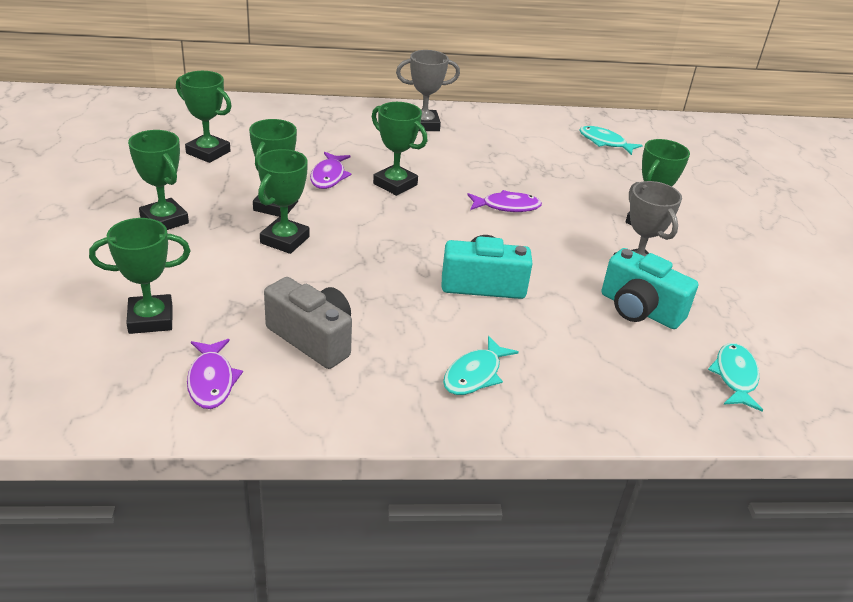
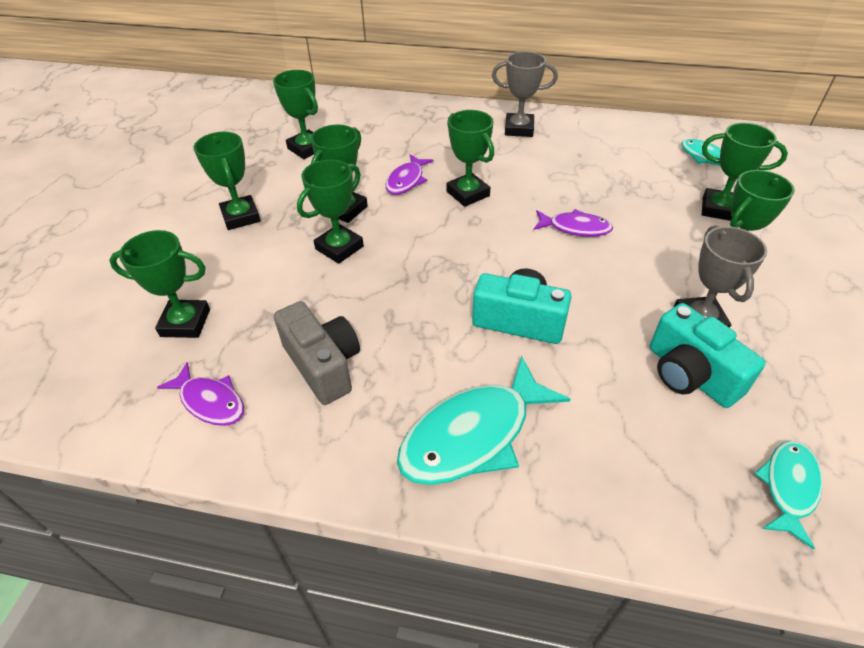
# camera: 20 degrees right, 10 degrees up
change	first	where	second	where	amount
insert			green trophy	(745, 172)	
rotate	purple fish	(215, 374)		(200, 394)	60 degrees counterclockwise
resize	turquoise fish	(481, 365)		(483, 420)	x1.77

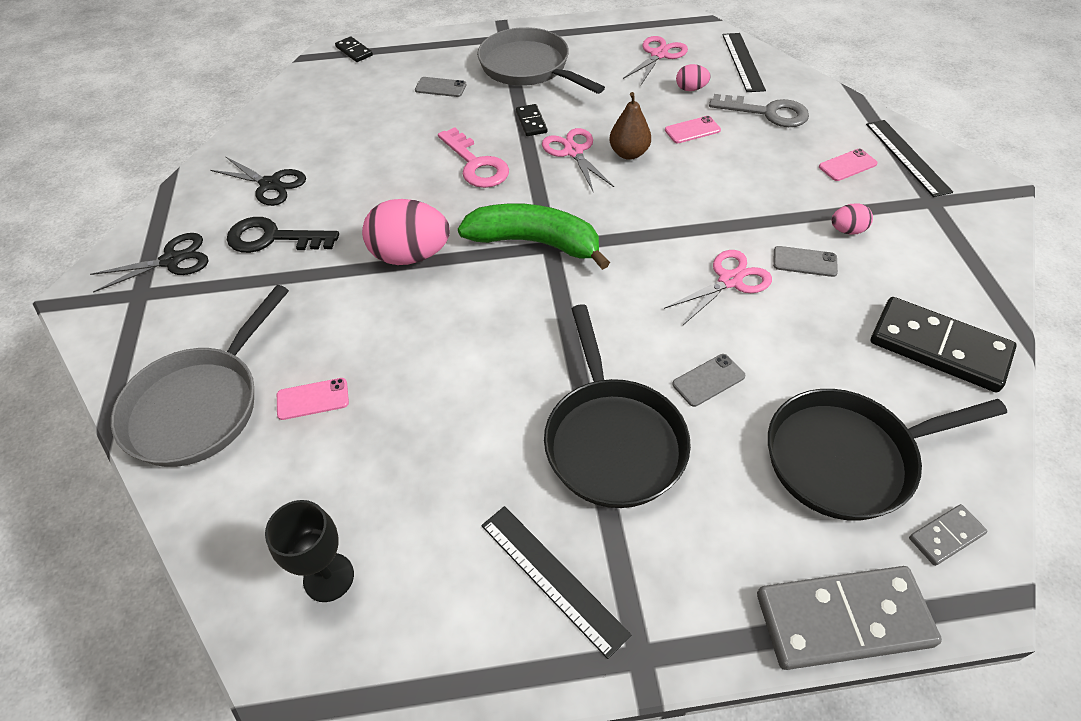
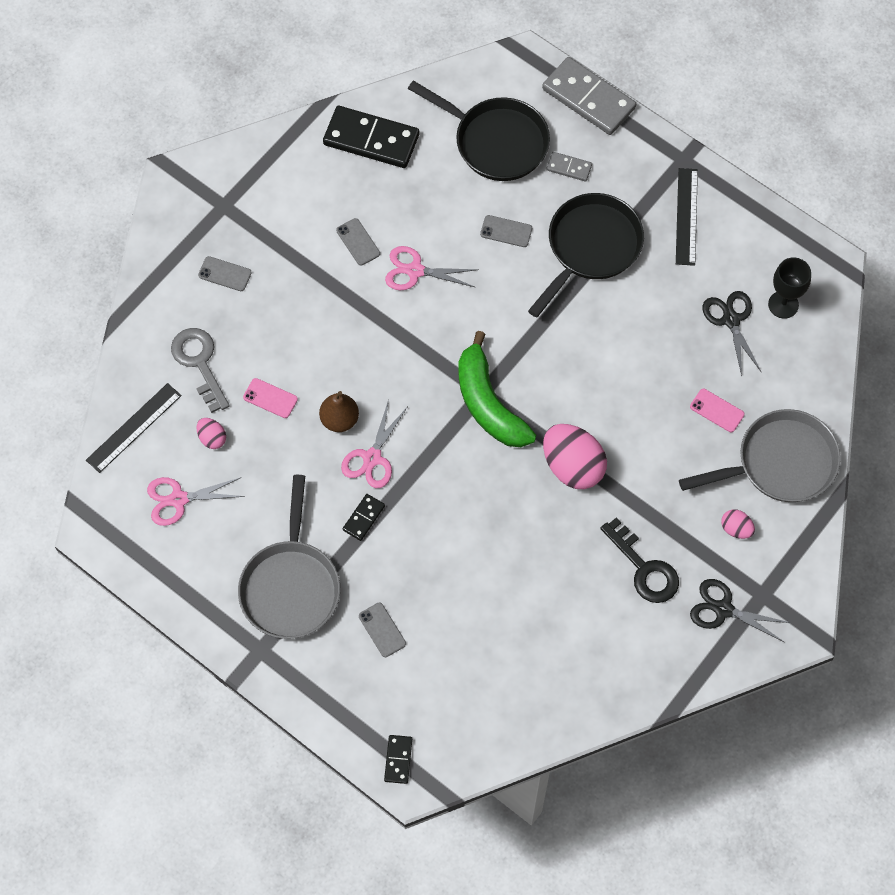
# camera: 135 degrees left, 15 degrees up
change	first	where	second	where	amount
delete	pink key	(473, 157)			
delete	black ruler	(909, 158)			
move	black scissors	(258, 181)		(732, 333)	
move	pink egg	(852, 218)		(738, 524)	
move	grey domino	(948, 535)		(569, 166)	
recolor	pink phone	(848, 165)	grey phone	(225, 273)	
rotate	black domino	(944, 344)		(371, 137)	60 degrees counterclockwise

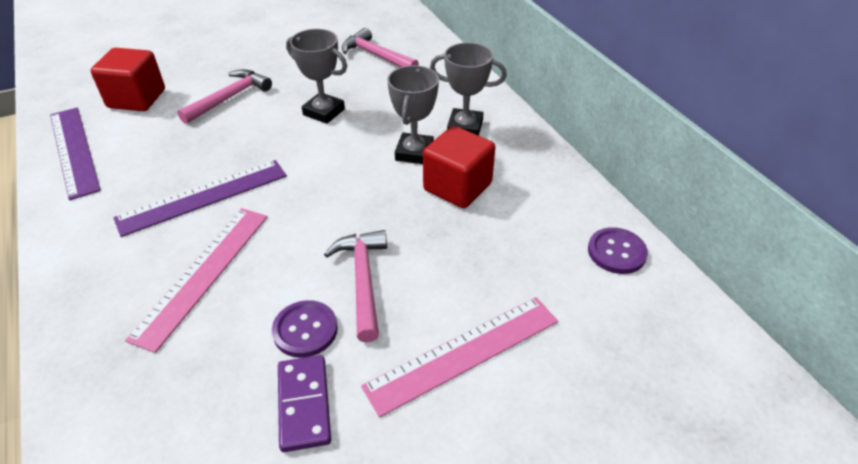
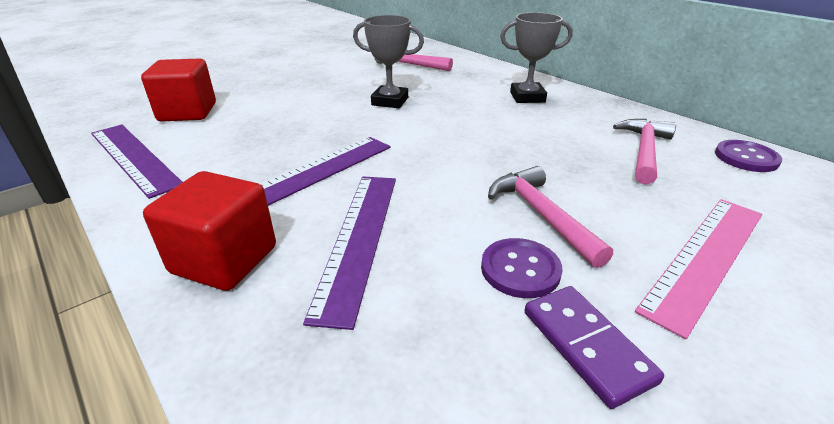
# camera: 15 degrees left, 10 degrees down
change	first	where	second	where	amount
delete	grey trophy	(413, 114)			
move	pink hammer	(224, 96)		(644, 152)	
move	red cube	(459, 167)		(209, 231)	
recolor	pink ruler	(196, 280)	purple ruler	(349, 253)	

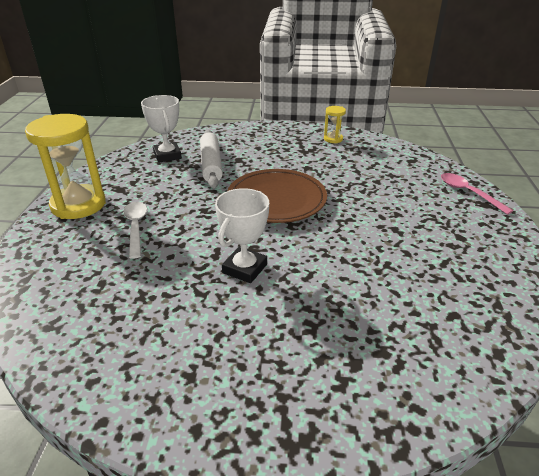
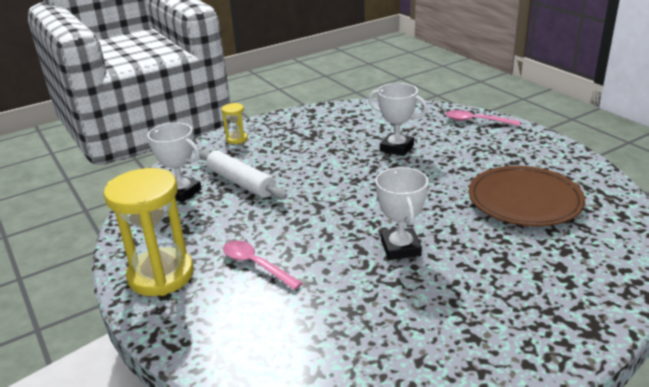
# camera: 35 degrees left, 5 degrees down
change	first	where	second	where	amount
insert			white trophy	(398, 119)	
move	brown plate	(277, 196)		(527, 196)	
move	yellow hourglass	(335, 124)		(235, 123)	
recolor	white spoon	(135, 230)	pink spoon	(263, 265)	

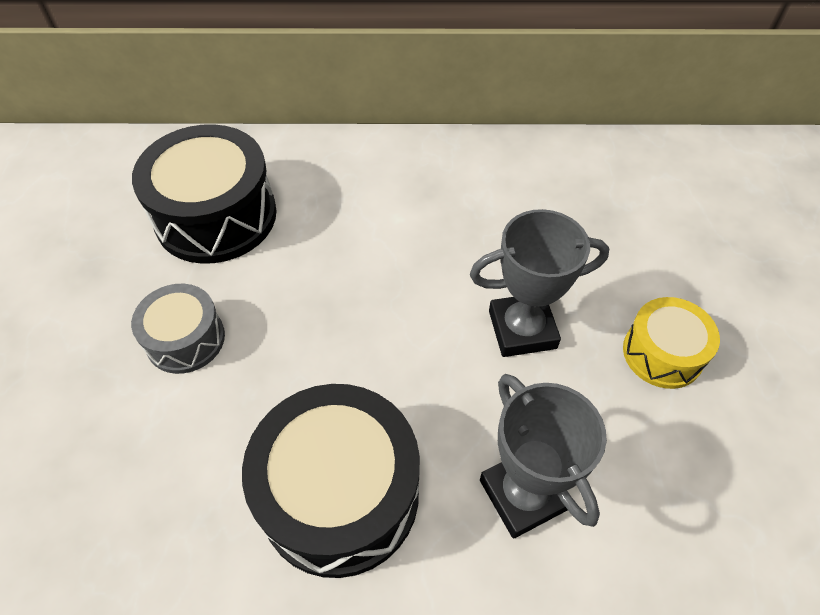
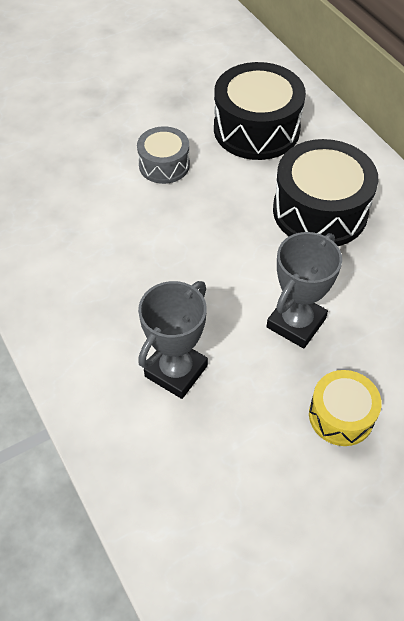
# camera: 60 degrees right, 0 degrees up
change	first	where	second	where	amount
move	black drum	(331, 481)		(325, 192)	
rotate	grey trophy	(539, 283)		(304, 290)	75 degrees clockwise

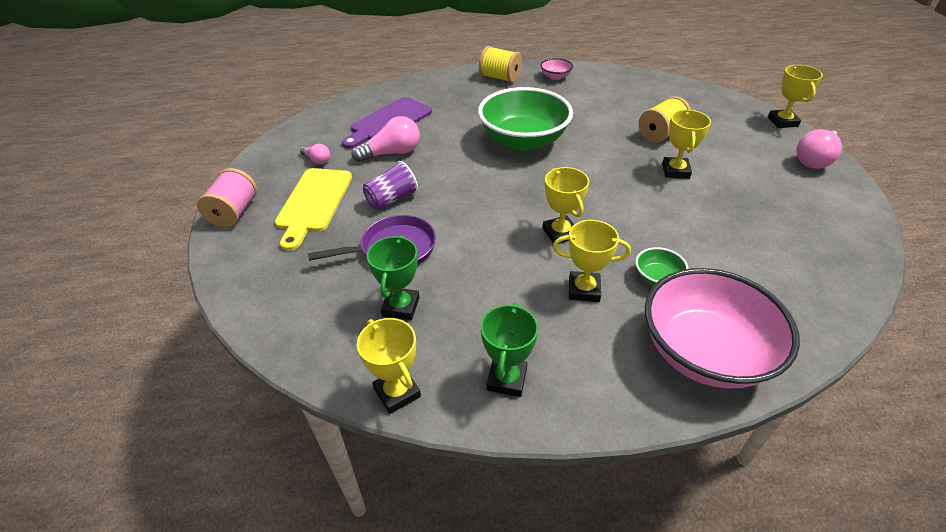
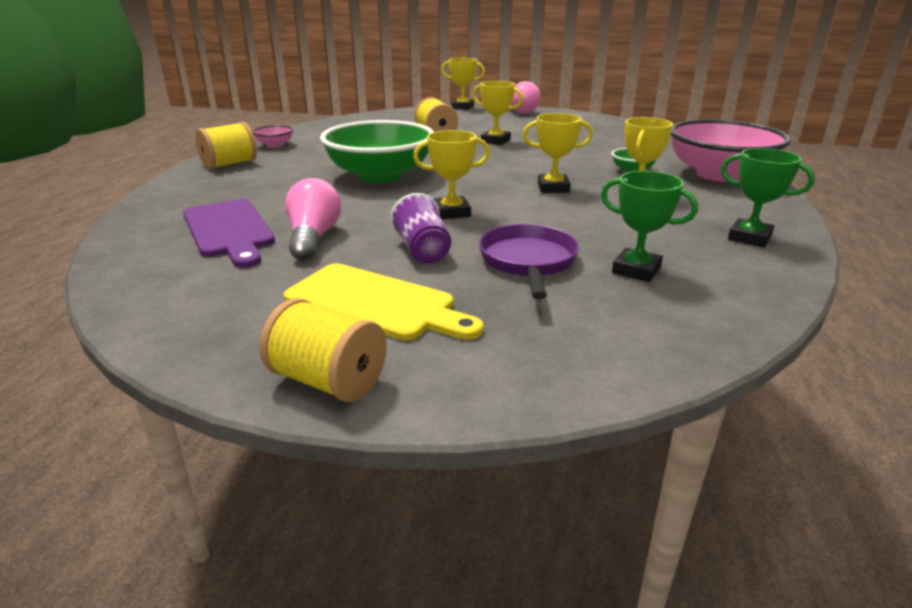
# camera: 70 degrees left, 15 degrees down
change	first	where	second	where	amount
delete	pink light bulb	(315, 154)			
move	yellow trophy	(389, 366)		(451, 174)	
recolor	pink spool	(227, 198)	yellow spool	(323, 350)	

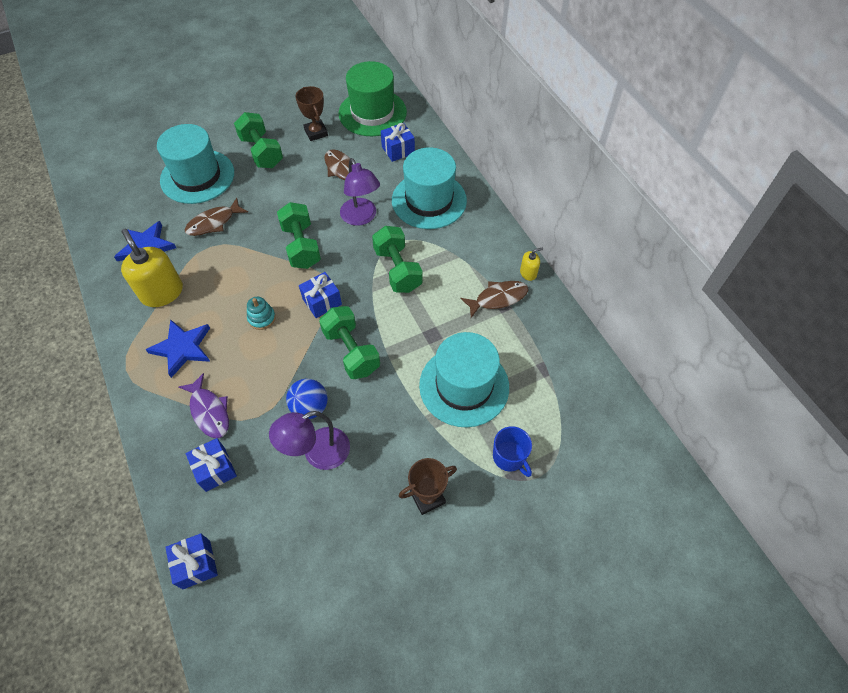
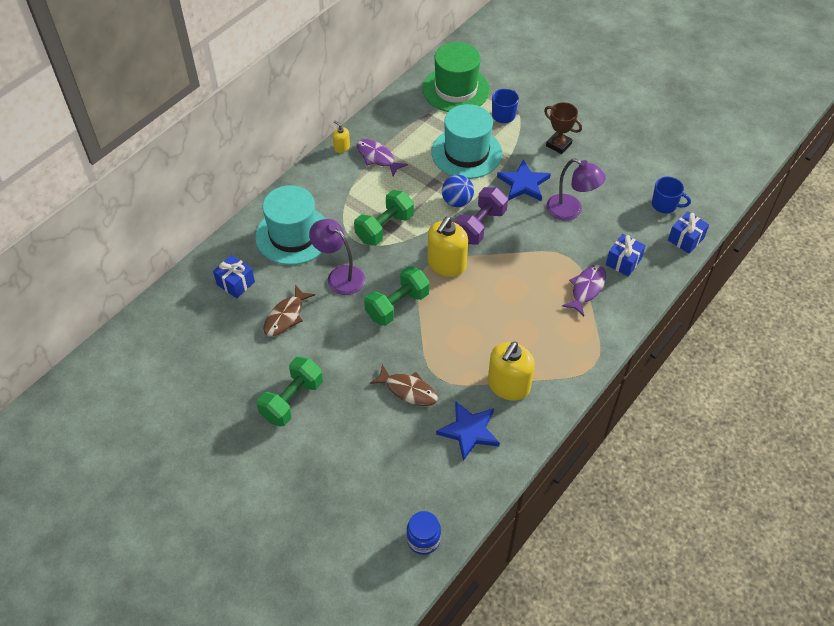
# camera: 115 degrees left, 5 degrees down
change	first	where	second	where	amount
delete	turquoise hat	(195, 164)			
delete	turquoise stacking toy	(261, 313)			
delete	brown trophy	(312, 113)			
insert			blue jar	(423, 533)	
insert			blue mug	(671, 195)	
move	blue star	(178, 348)		(524, 180)	
move	blue ball	(307, 399)		(458, 191)	
move	green hat	(373, 98)		(456, 77)	
replace	blue gift	(320, 295)	yellow soap dispenser	(447, 247)	
recolor	green dumbbell	(349, 342)	purple dumbbell	(481, 216)	
recolor	brown fish	(494, 299)	purple fish	(382, 157)	
rotate	purple lamp	(360, 192)		(337, 257)	90 degrees counterclockwise

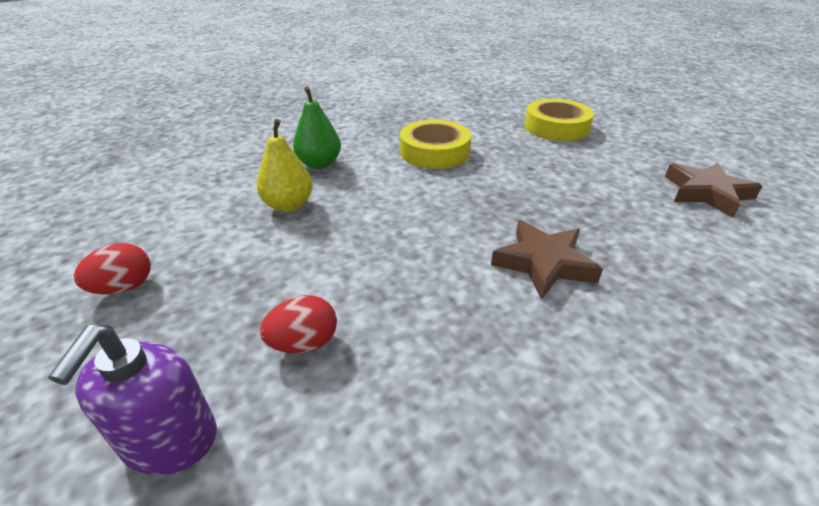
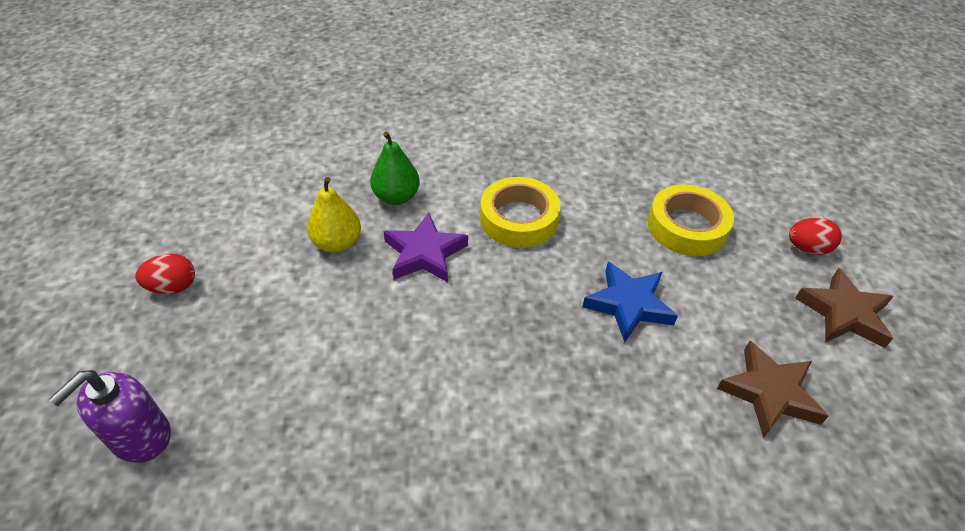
# camera: 25 degrees right, 10 degrees up
change	first	where	second	where	amount
insert			purple star	(425, 247)	
insert			blue star	(630, 302)	
move	red egg	(298, 324)		(815, 236)	
move	brown star	(547, 260)		(844, 308)	

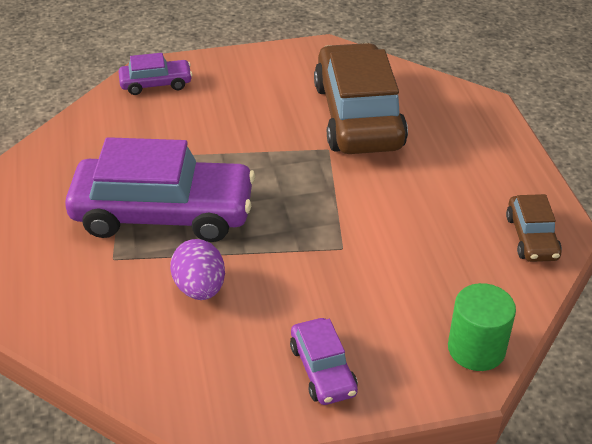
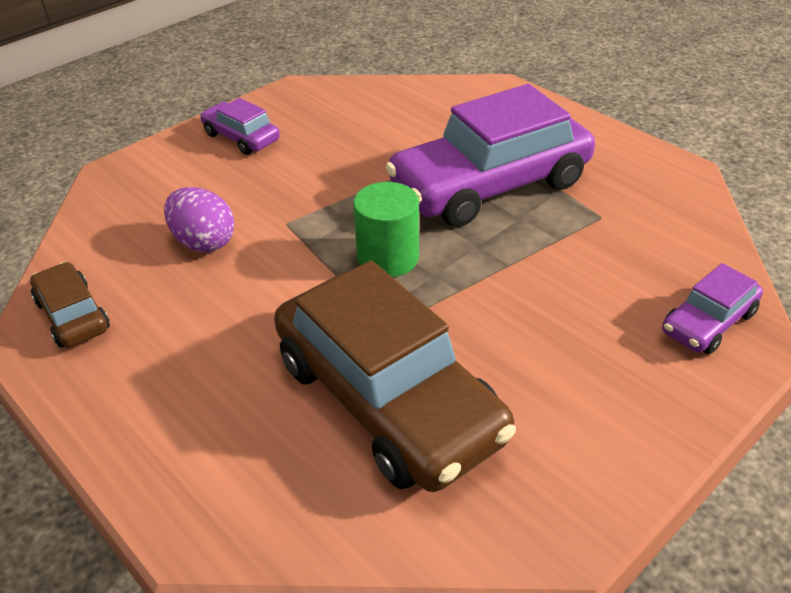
# camera: 150 degrees right, 0 degrees up
change	first	where	second	where	amount
move	purple egg	(197, 269)		(199, 219)	
move	green cylinder	(482, 327)		(386, 229)	

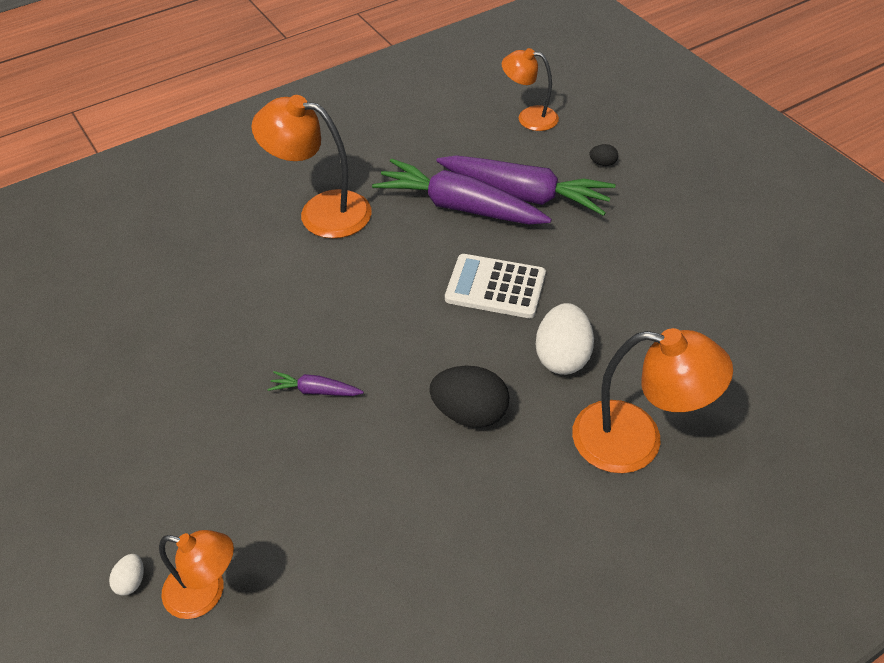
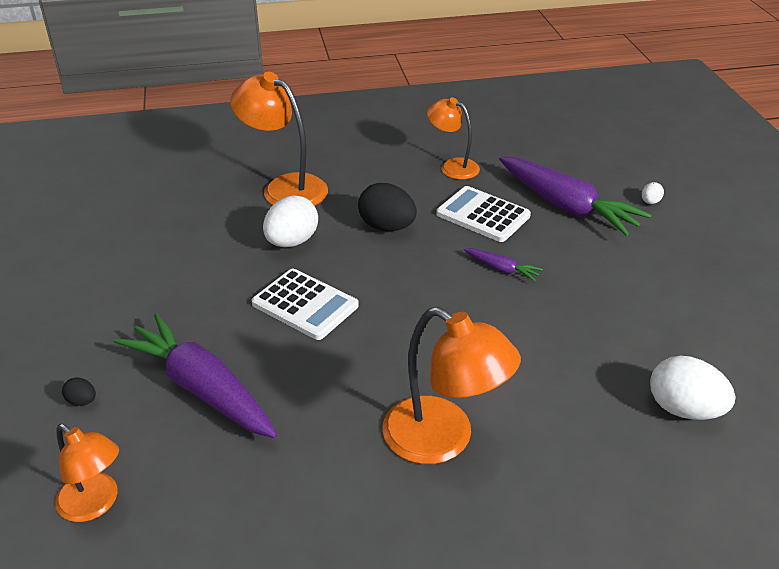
# camera: 160 degrees left, 10 degrees down
change	first	where	second	where	amount
insert			white calculator	(483, 214)	
insert			white egg	(692, 388)	
move	orange lamp	(196, 574)		(453, 138)	
move	purple carrot	(462, 191)		(575, 196)	

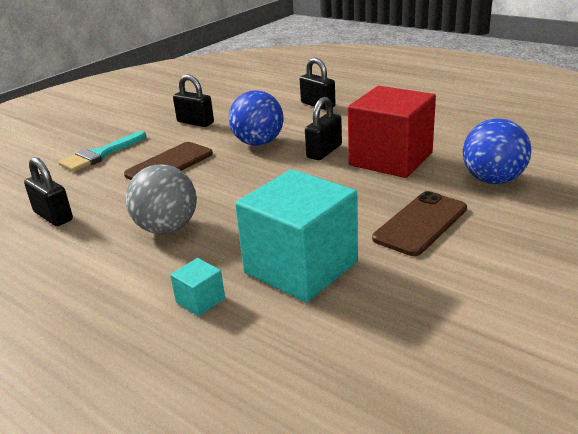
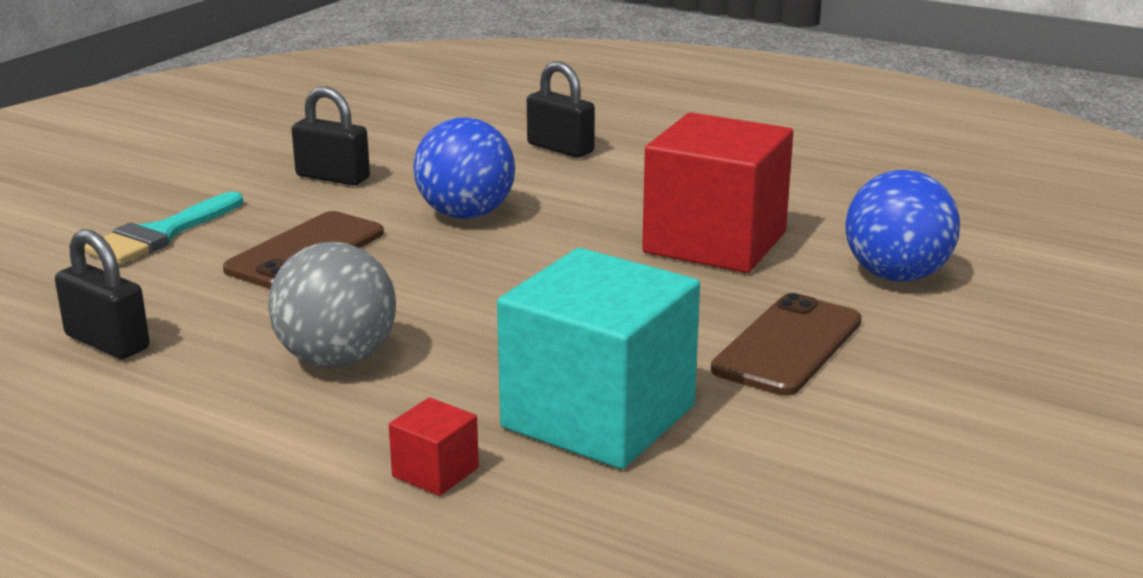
# camera: 10 degrees left, 5 degrees down
change	first	where	second	where	amount
delete	black padlock	(323, 128)			
recolor	turquoise cube	(197, 287)	red cube	(434, 446)	

